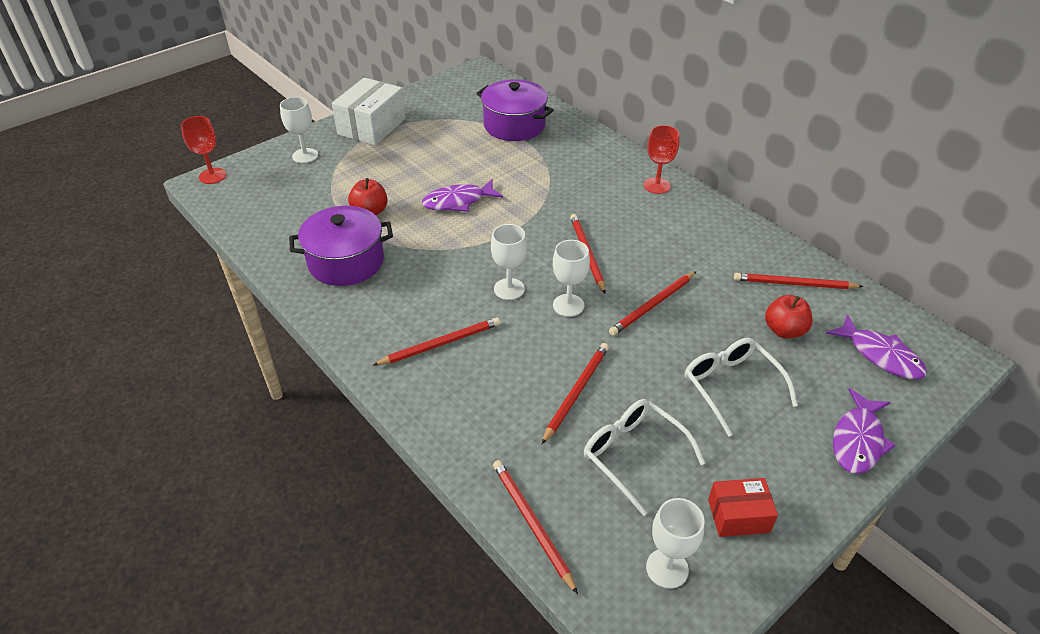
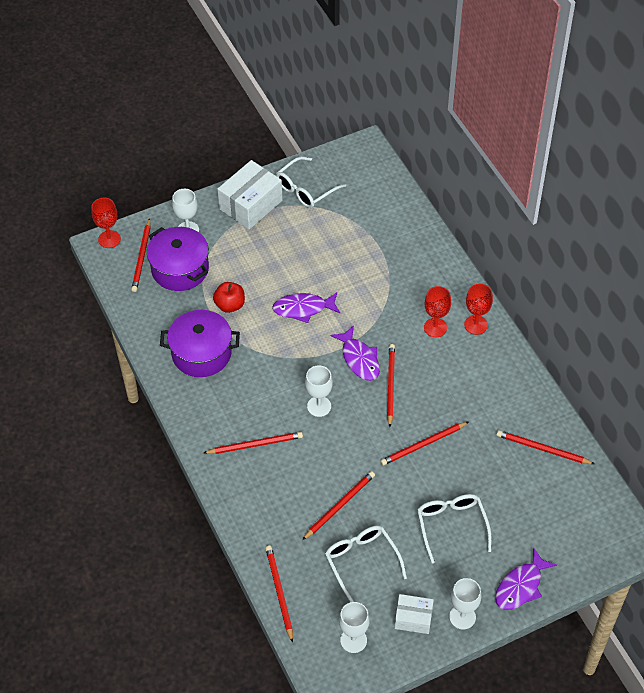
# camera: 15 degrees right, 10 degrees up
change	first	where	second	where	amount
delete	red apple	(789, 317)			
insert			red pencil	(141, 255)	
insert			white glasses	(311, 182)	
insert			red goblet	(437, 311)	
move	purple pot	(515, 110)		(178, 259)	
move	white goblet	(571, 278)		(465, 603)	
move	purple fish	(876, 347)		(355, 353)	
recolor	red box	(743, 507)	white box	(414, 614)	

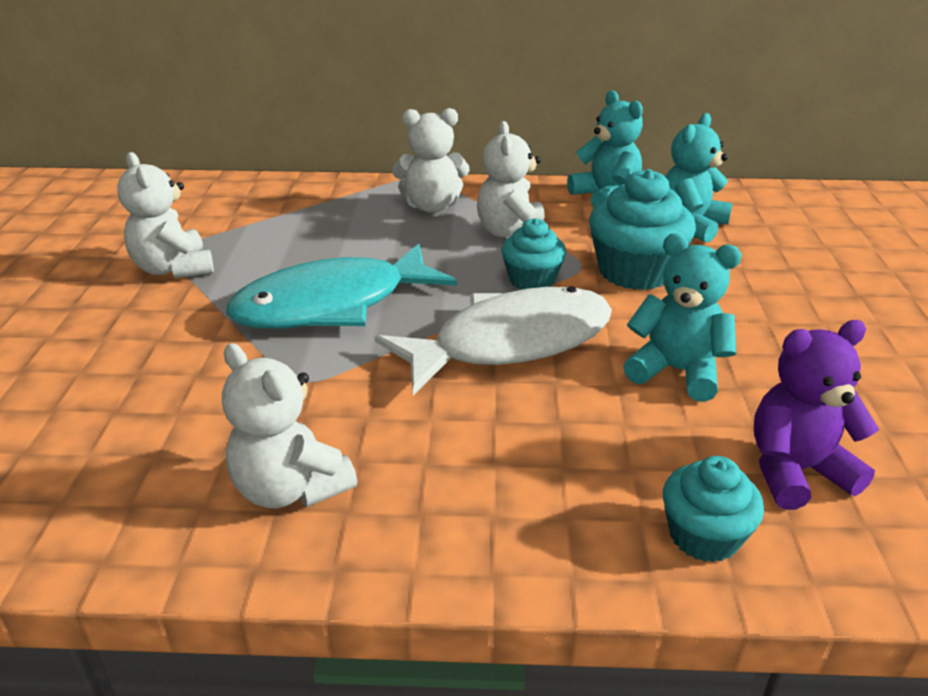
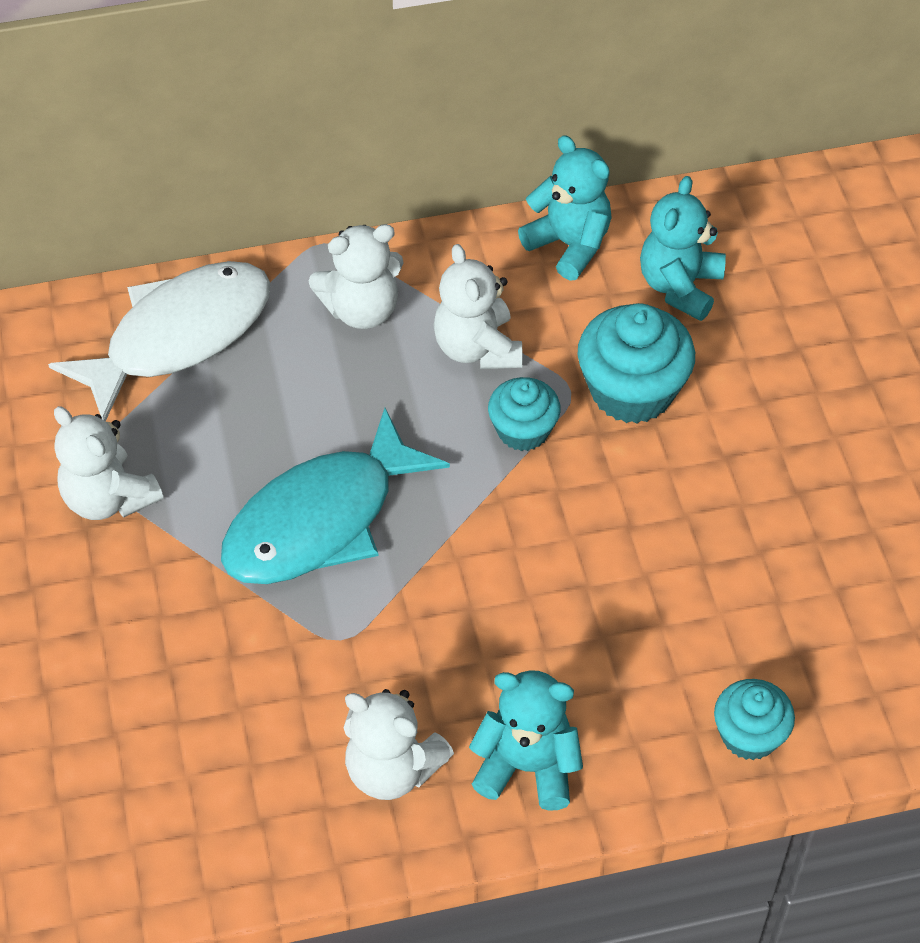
# camera: 15 degrees left, 20 degrees up
change	first	where	second	where	amount
delete	purple teddy bear	(816, 415)			
move	white fish	(493, 340)		(159, 341)	
move	turquoise teddy bear	(682, 317)		(526, 740)	

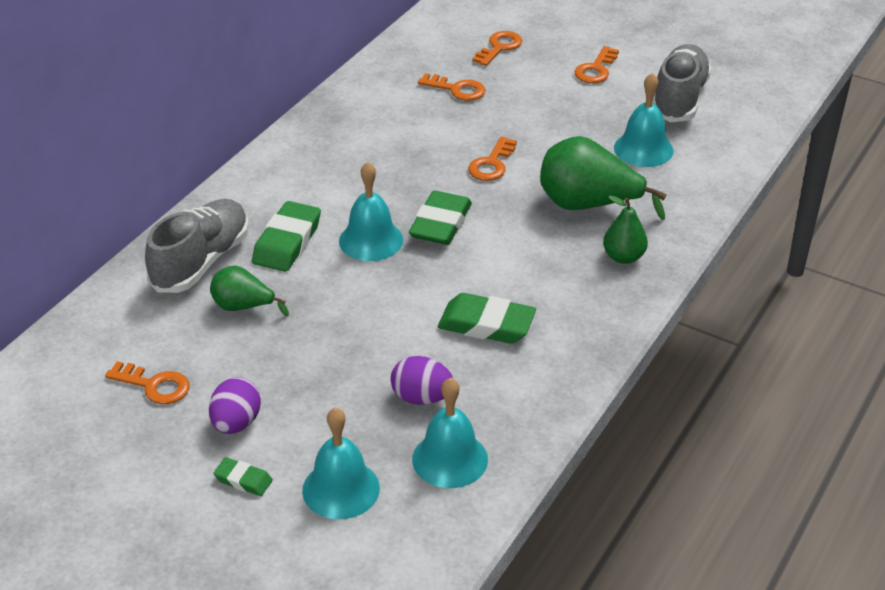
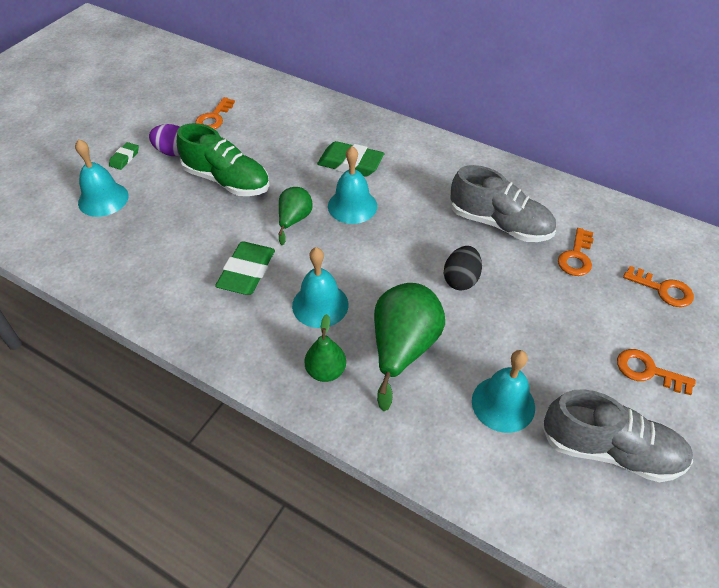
# camera: 90 degrees right, 10 degrees up
change	first	where	second	where	amount
delete	purple egg	(422, 380)			
delete	green eraser	(440, 218)			
insert			green shoe	(223, 159)	
move	grey shoe	(197, 246)		(503, 203)	
move	green pear	(249, 291)		(295, 216)	
move	turquoise bell	(450, 433)		(320, 287)	
replace	orange key	(492, 158)	black egg	(463, 268)	

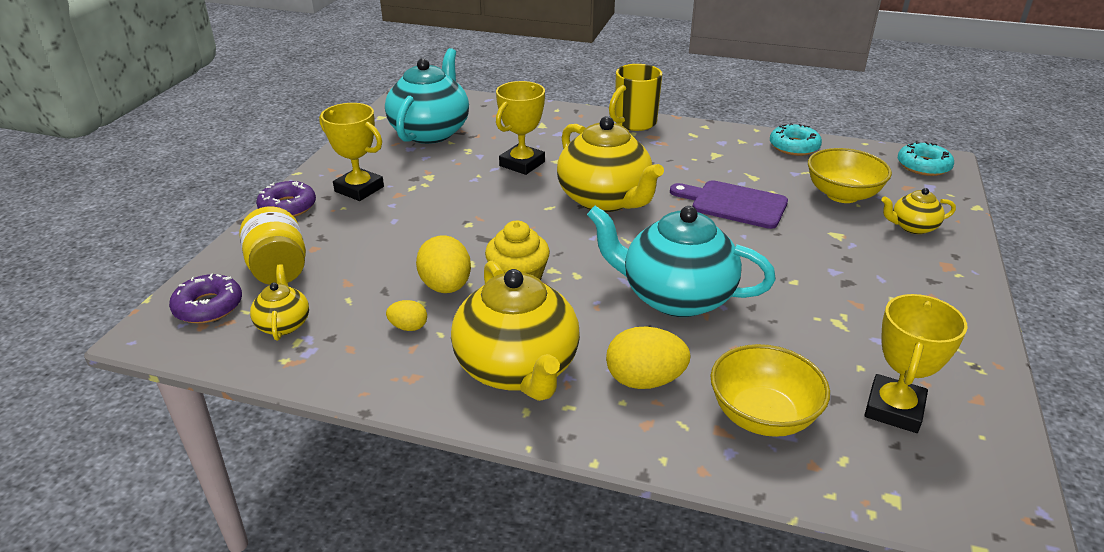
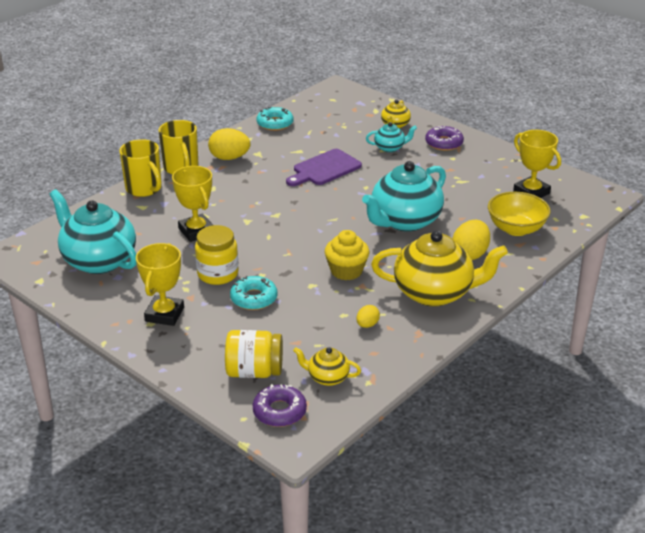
# camera: 65 degrees left, 0 degrees up
change	first	where	second	where	amount
delete	yellow teapot	(610, 164)			
delete	yellow bowl	(850, 175)			
insert			yellow mug	(140, 168)	
insert			yellow jar	(216, 255)	
insert			turquoise teapot	(391, 137)	
move	purple donut	(286, 199)		(444, 138)	
move	yellow egg	(443, 264)		(229, 144)	
move	turquoise donut	(926, 158)		(254, 293)	
rotate	yellow trophy	(351, 152)		(160, 284)	45 degrees counterclockwise

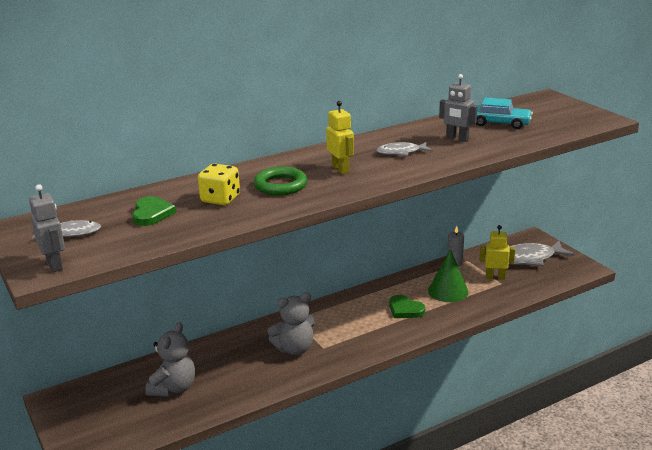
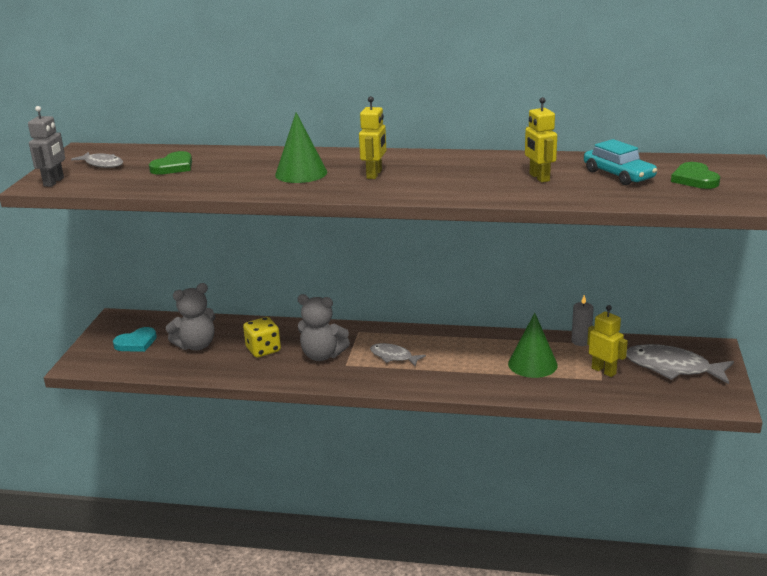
# camera: 40 degrees right, 0 degrees up
change	first	where	second	where	amount
insert			turquoise heart	(135, 339)	
move	yellow dice	(219, 184)		(262, 337)	
move	grey fish	(404, 149)		(398, 355)	
move	green heart	(407, 306)		(695, 175)	
replace	green ring	(280, 181)	green cone	(301, 147)	
recolor	grey robot	(458, 108)	yellow robot	(541, 139)	

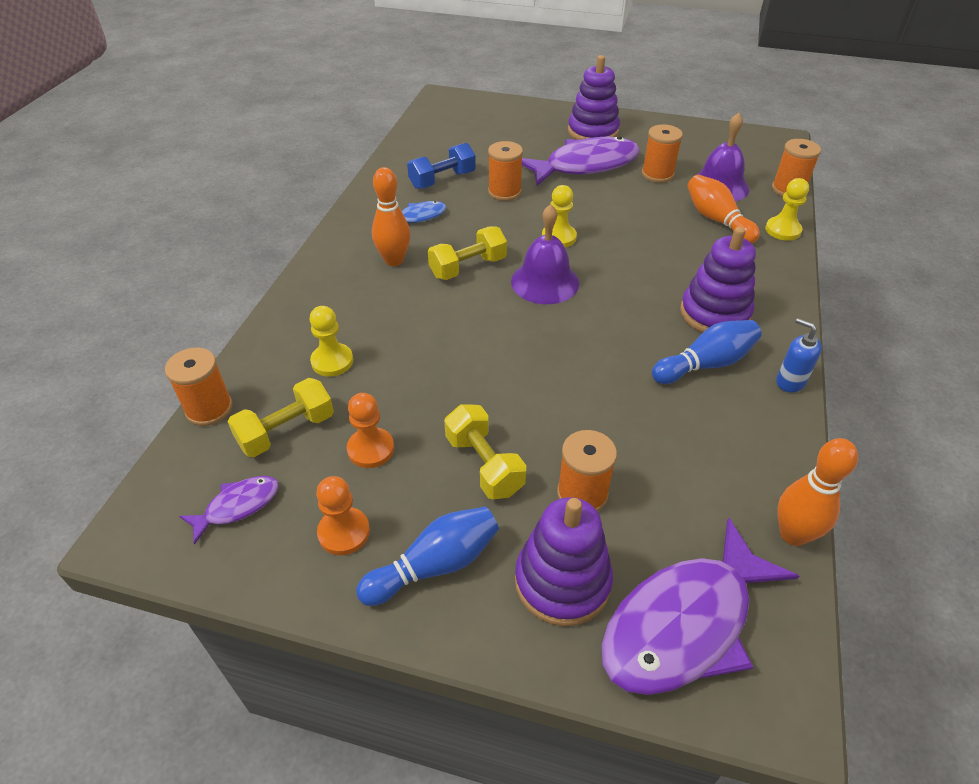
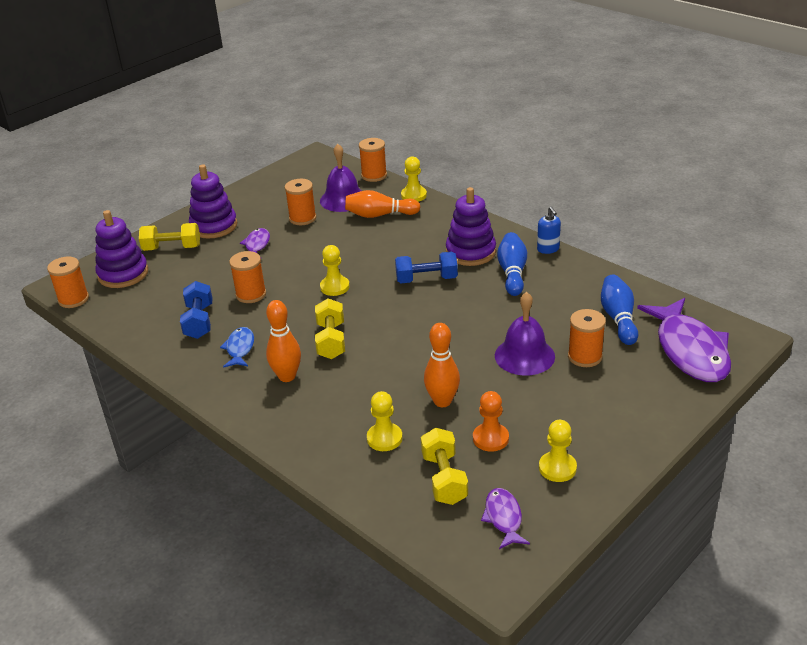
# camera: 60 degrees left, 10 degrees down
change	first	where	second	where	amount
insert			blue dumbbell	(426, 267)	
move	orange spool	(199, 387)		(68, 282)	
move	blue bowling pin	(427, 556)		(619, 310)	
move	yellow dumbbell	(485, 451)		(169, 237)	
move	purple bell	(545, 254)		(525, 334)	
move	purple stacking toy	(564, 561)		(121, 249)	
move	orange bowling pin	(817, 492)		(442, 365)	
recolor	orange pawn	(343, 515)	yellow pawn	(558, 451)	
rotate	blue soap dispenser	(799, 355)		(549, 230)	90 degrees counterclockwise
resize	purple fish	(581, 161)		(255, 240)	x0.48

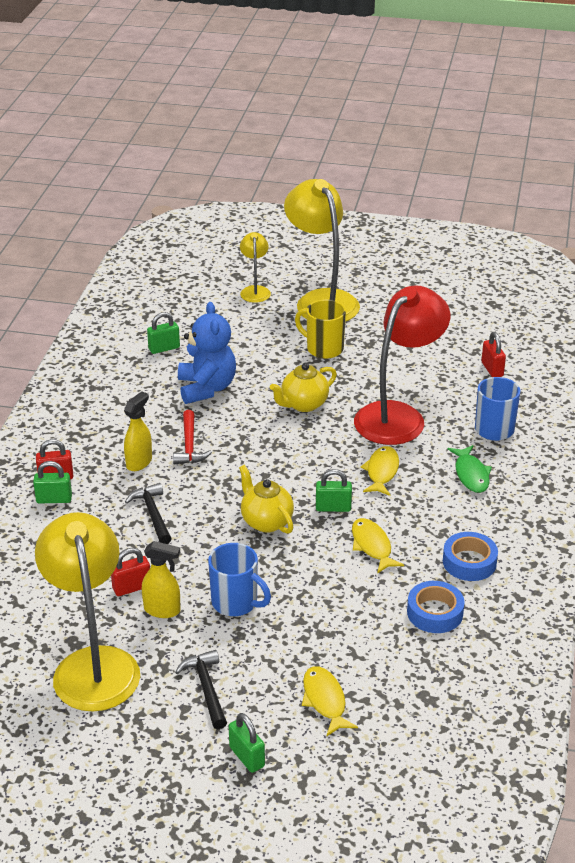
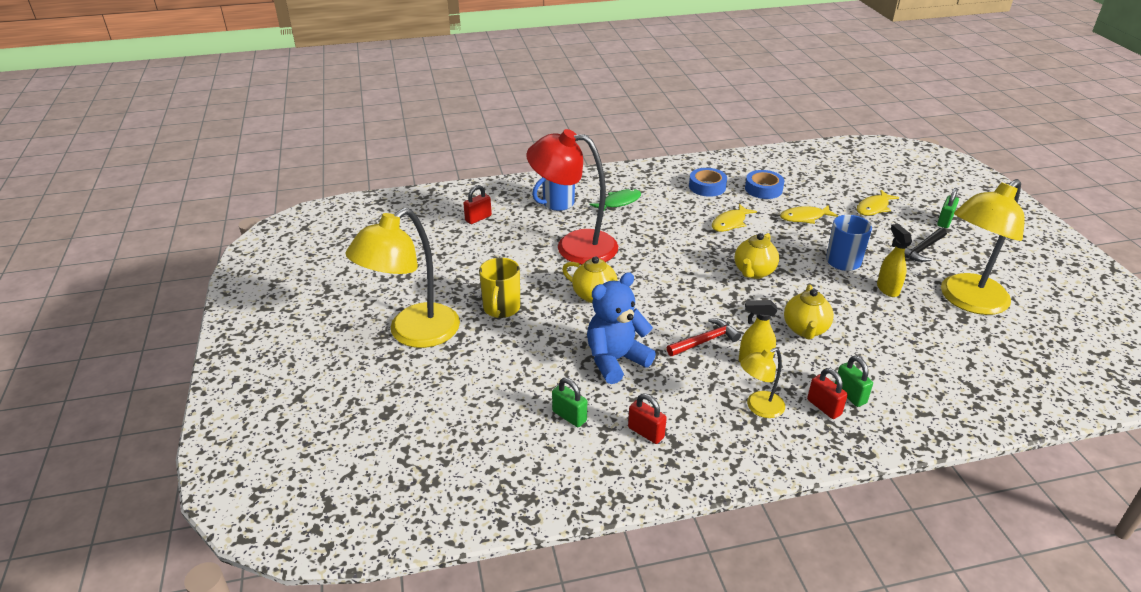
# camera: 115 degrees left, 0 degrees up
change	first	where	second	where	amount
delete	green padlock	(334, 490)			
move	red padlock	(130, 572)		(647, 419)	
move	yellow lamp	(255, 267)		(762, 383)	
move	yellow fish	(379, 471)		(809, 214)	
replace	black hammer	(148, 513)	yellow teapot	(809, 312)	

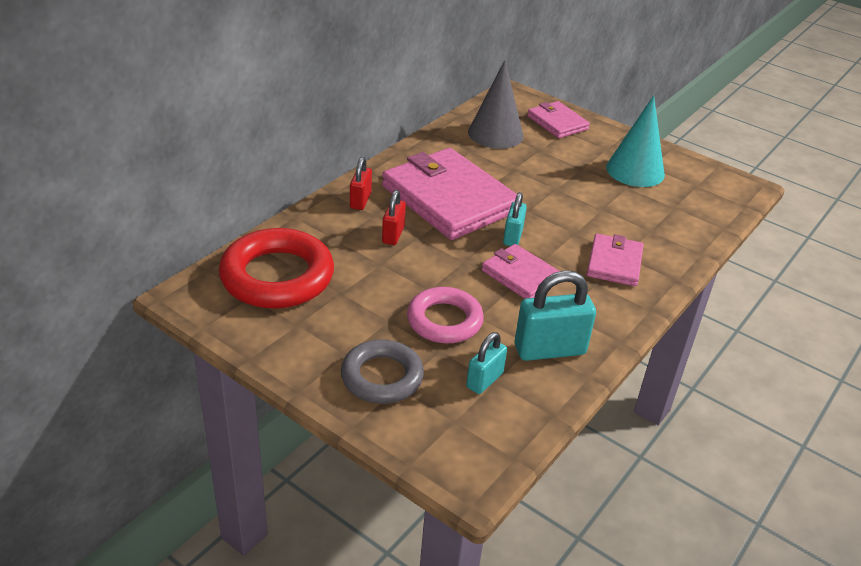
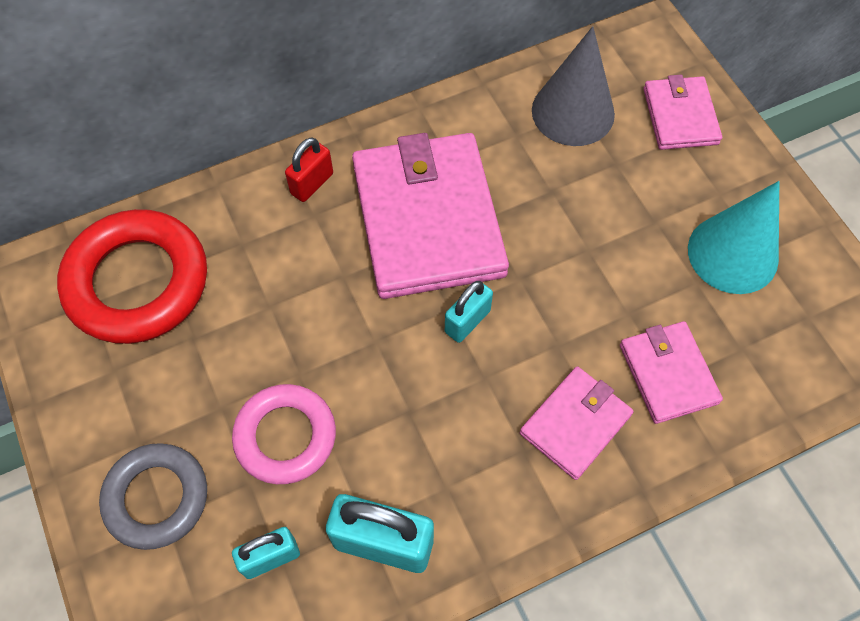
# camera: 30 degrees right, 25 degrees up
change	first	where	second	where	amount
delete	red padlock	(394, 217)			
move	pink wallet	(521, 271)		(671, 372)	

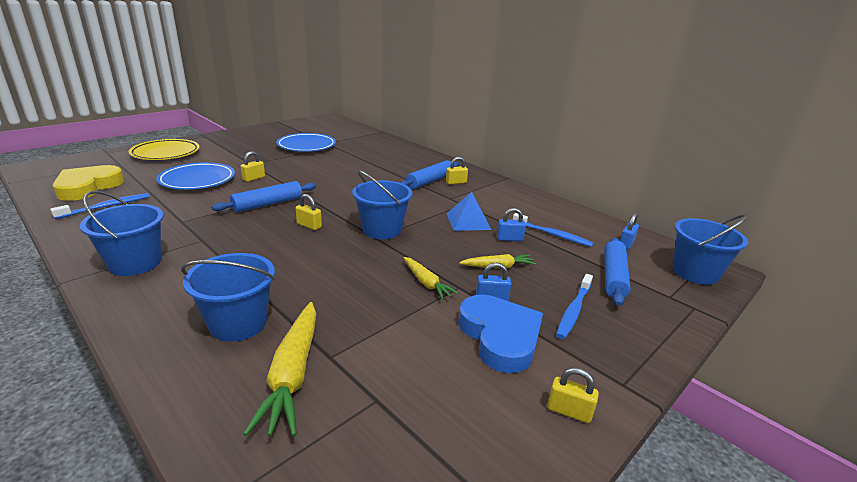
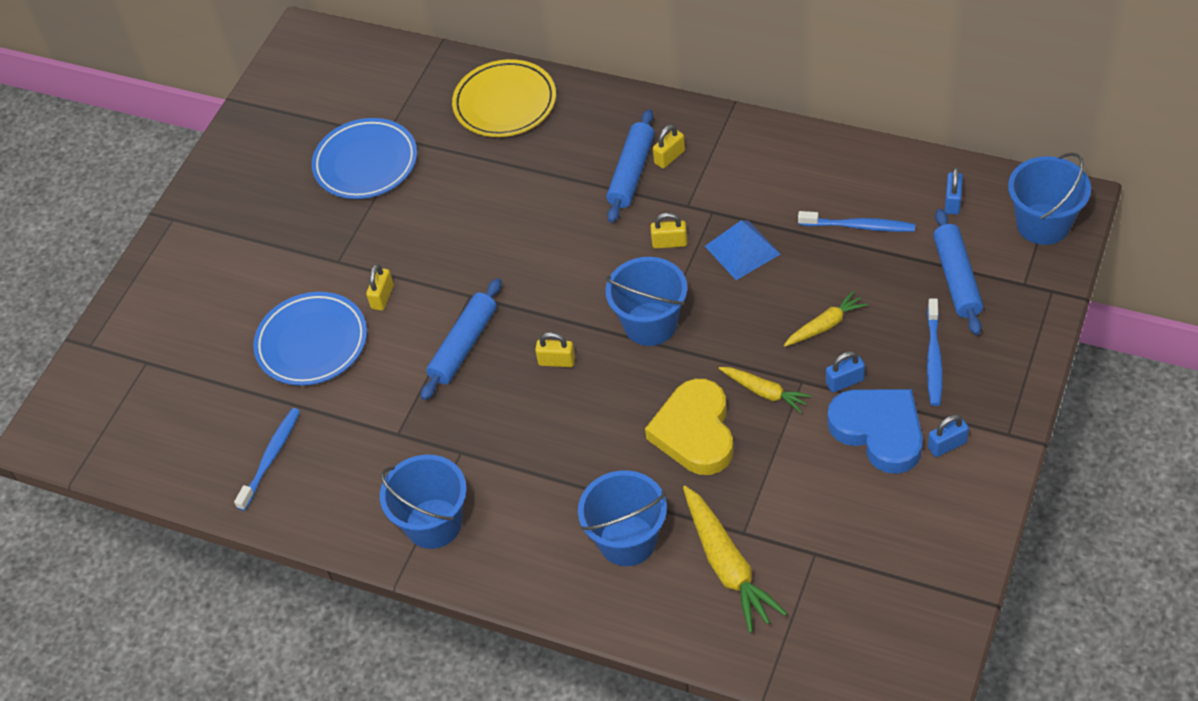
# camera: 15 degrees left, 25 degrees up
change	first	where	second	where	amount
move	yellow heart	(88, 183)		(689, 427)	
move	yellow plate	(164, 149)		(504, 98)	
move	blue padlock	(511, 224)		(948, 436)	
move	yellow padlock	(573, 395)		(669, 231)	

